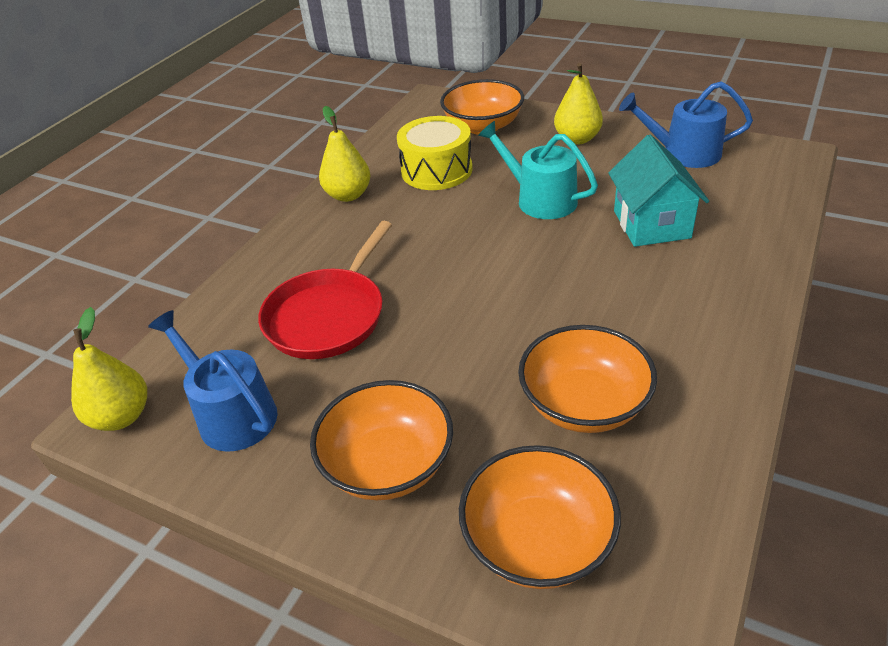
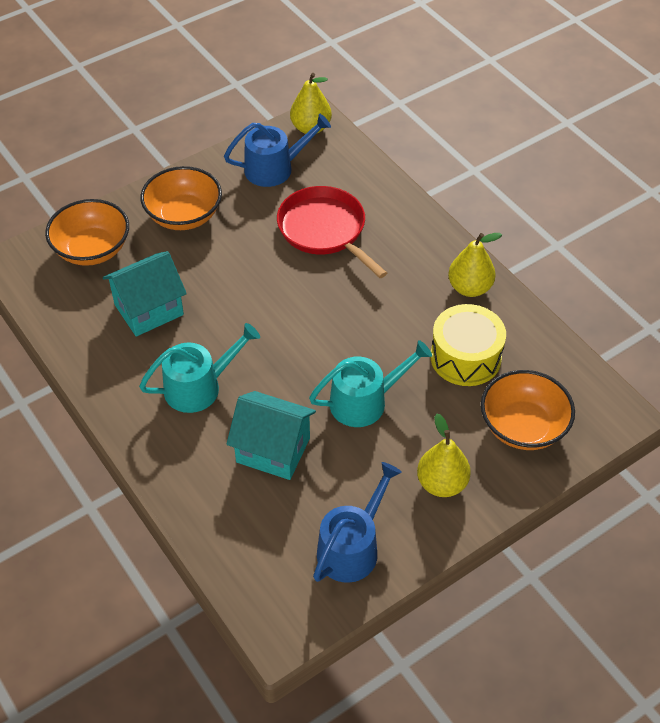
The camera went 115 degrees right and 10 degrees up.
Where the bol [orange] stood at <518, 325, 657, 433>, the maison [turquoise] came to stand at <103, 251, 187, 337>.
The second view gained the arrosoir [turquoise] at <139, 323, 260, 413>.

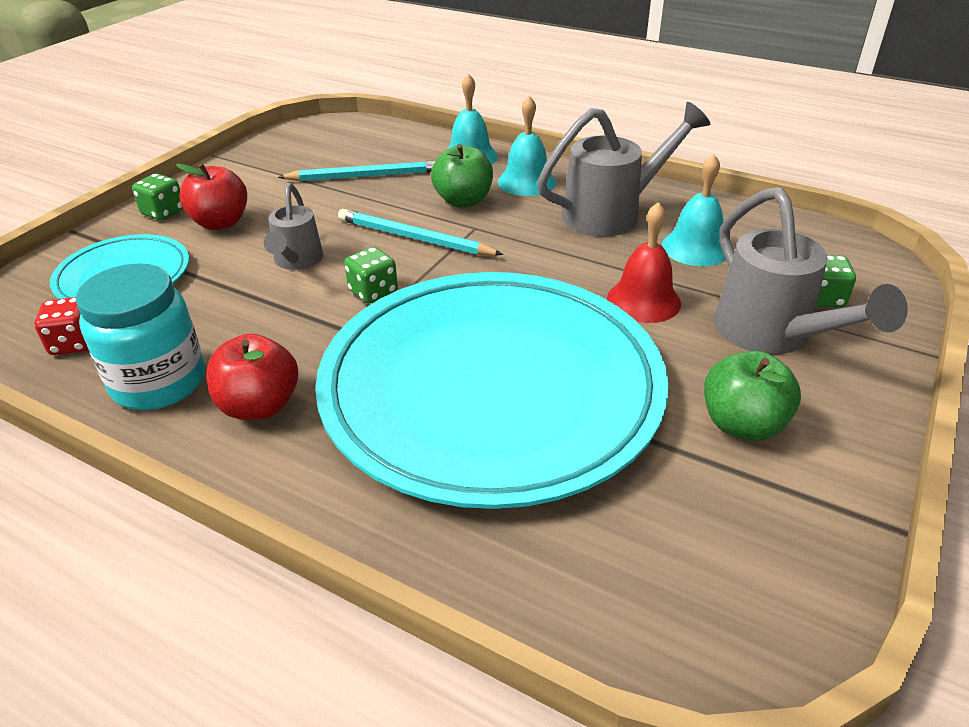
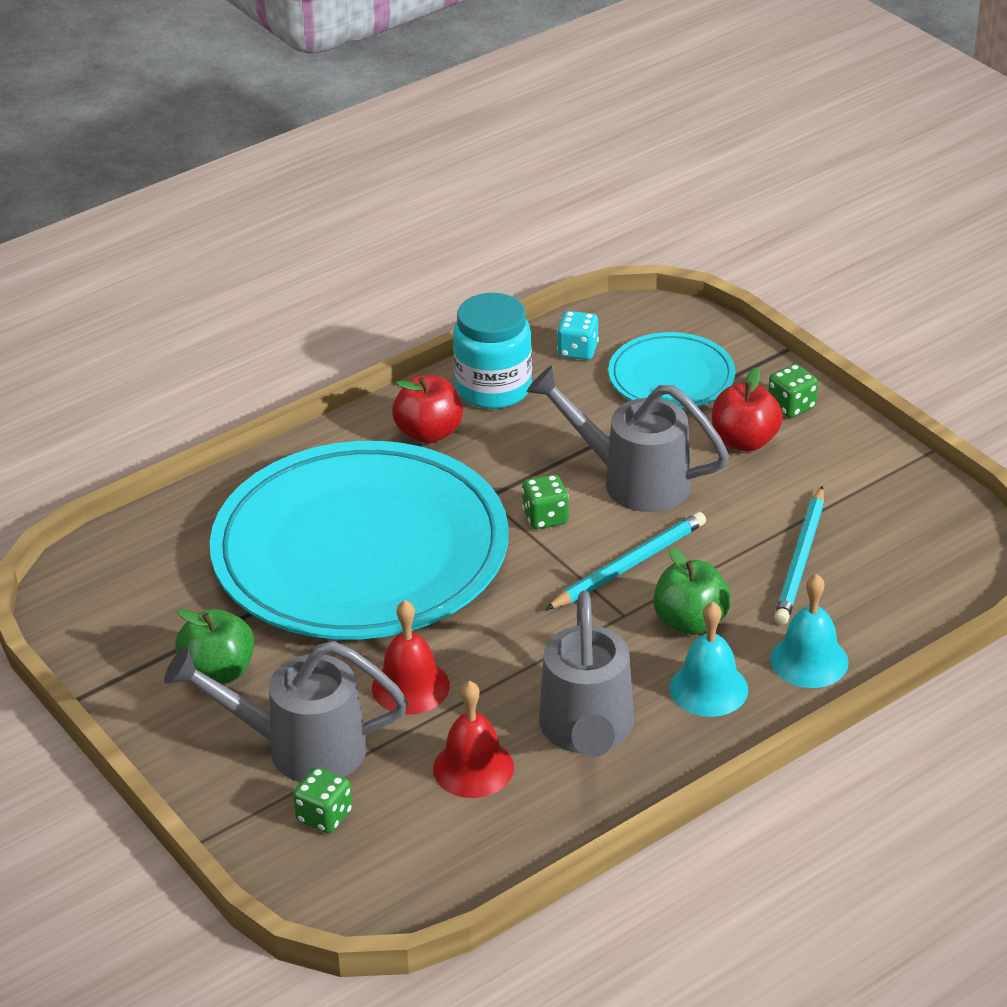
The camera went 115 degrees right and 0 degrees up.
What was the cloche [turquoise] at <662, 154, 726, 266> turned into the cloche [rouge] at <433, 681, 514, 798>.
The size of the arrosoir [gris] at <264, 183, 323, 270> changed by a factor of 1.66.
What was the dé [rouge] at <34, 297, 88, 355> turned into the dé [turquoise] at <557, 311, 599, 360>.

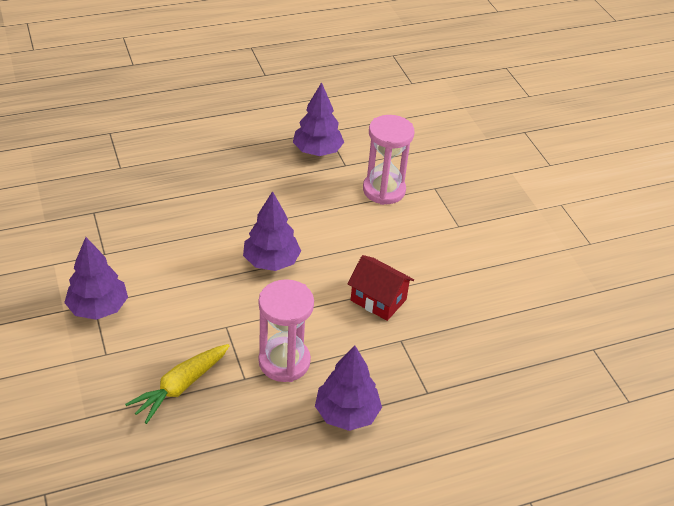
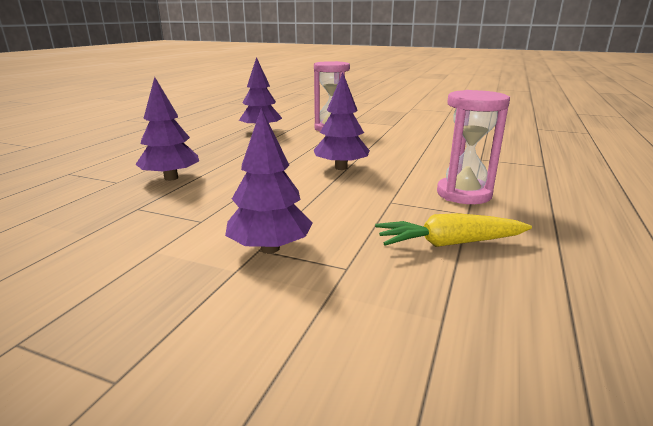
The camera went 45 degrees left and 20 degrees down.
The arbre [violet] ended up elsewhere, having gone from <315, 345, 382, 431> to <135, 77, 199, 181>.
The carotte [jaune] at <125, 344, 230, 424> ended up facing another way, 90 degrees clockwise from before.
The second view lost the maison [rouge] at <348, 255, 414, 321>.

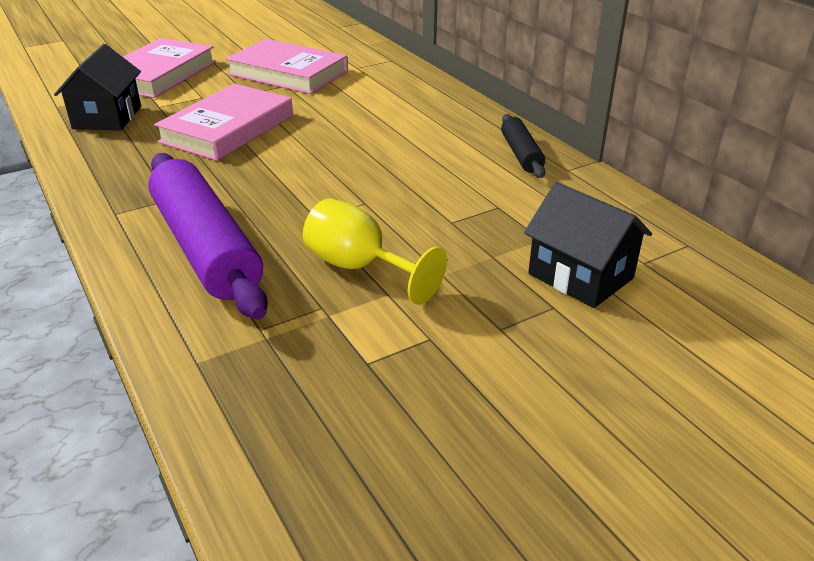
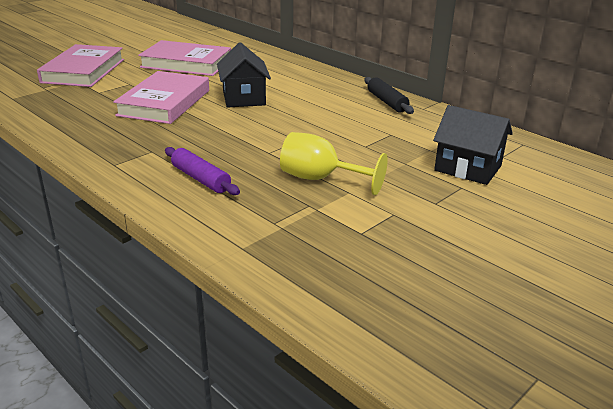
The camera went 15 degrees left and 5 degrees down.
The size of the rouleau à pâtisserie [violet] at <148, 153, 268, 319> changed by a factor of 0.50.
The maison [noir] ended up elsewhere, having gone from <54, 44, 141, 130> to <217, 42, 271, 108>.

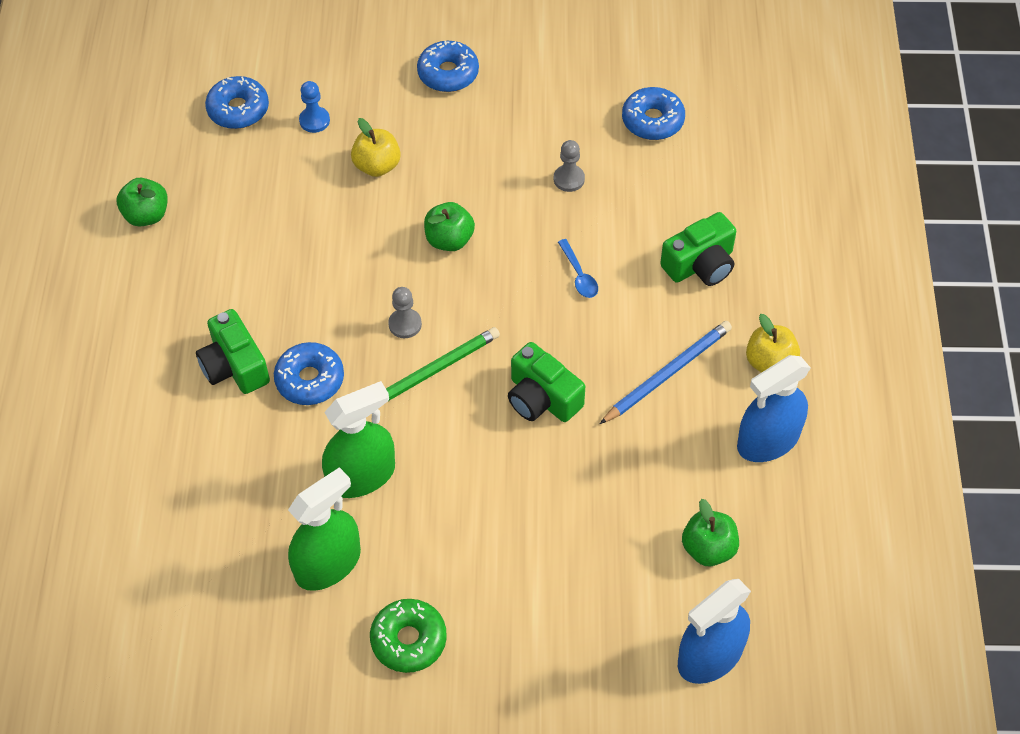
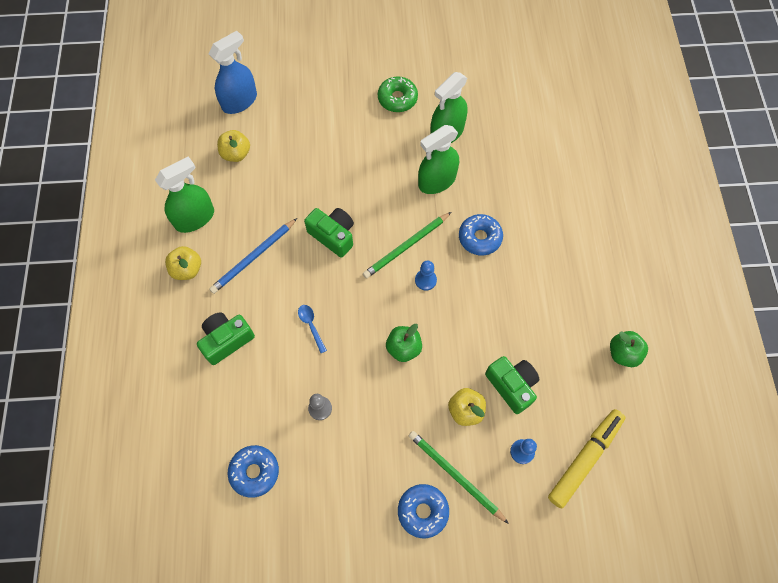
The camera went 175 degrees right and 10 degrees up.
What was the vaporisateur [bleu] at <737, 355, 811, 462> turned into the vaporisateur [vert] at <155, 156, 214, 233>.
What was the pomme [vert] at <682, 499, 739, 566> turned into the pomme [jaune] at <217, 130, 250, 162>.
The second view gained the crayon [vert] at <409, 431, 509, 524>.
What was the pion [gris] at <388, 287, 422, 338> turned into the pion [bleu] at <415, 261, 437, 291>.
The appareil photo [vert] ended up elsewhere, having gone from <196, 309, 270, 394> to <485, 356, 539, 414>.
Where the beignet [bleu] stood at <205, 76, 269, 129>, the feutre [jaune] came to stand at <548, 409, 626, 508>.

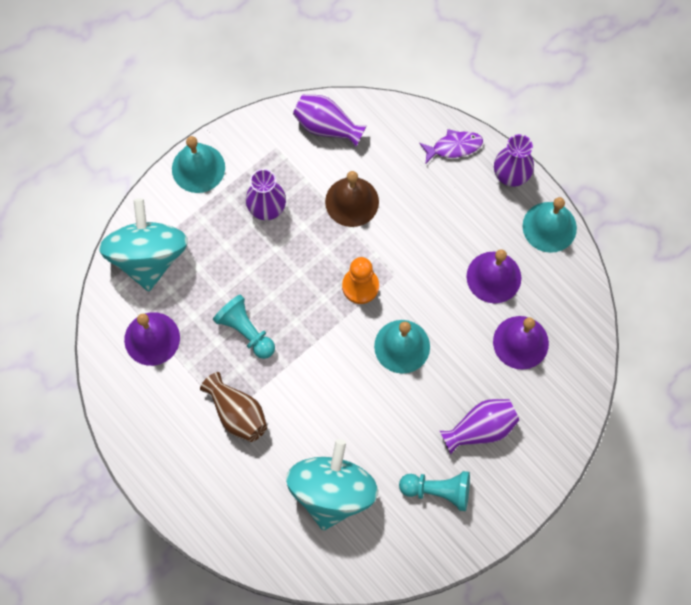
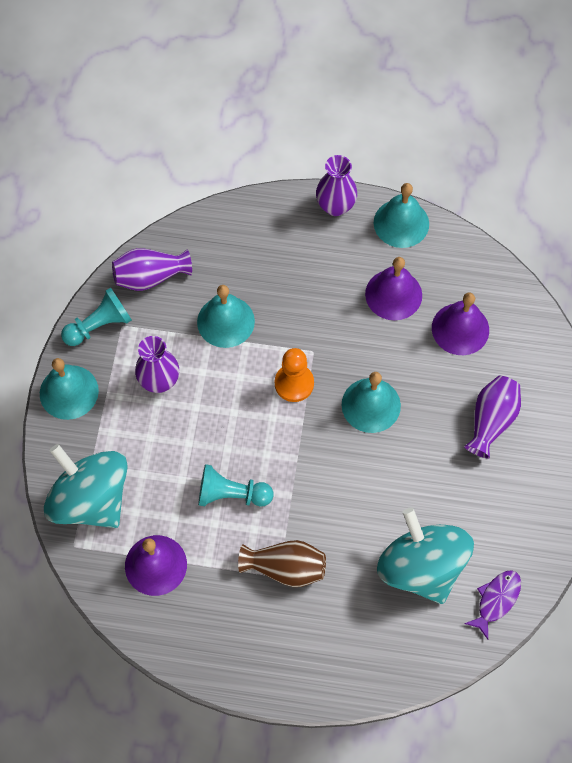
The camera went 40 degrees left and 5 degrees down.
The pion [turquoise] ended up elsewhere, having gone from <399, 471, 470, 511> to <61, 287, 132, 346>.
What was the cloche [marron] at <325, 171, 379, 227> turned into the cloche [turquoise] at <197, 285, 255, 348>.
The poisson [violet] ended up elsewhere, having gone from <419, 129, 483, 163> to <464, 570, 521, 639>.

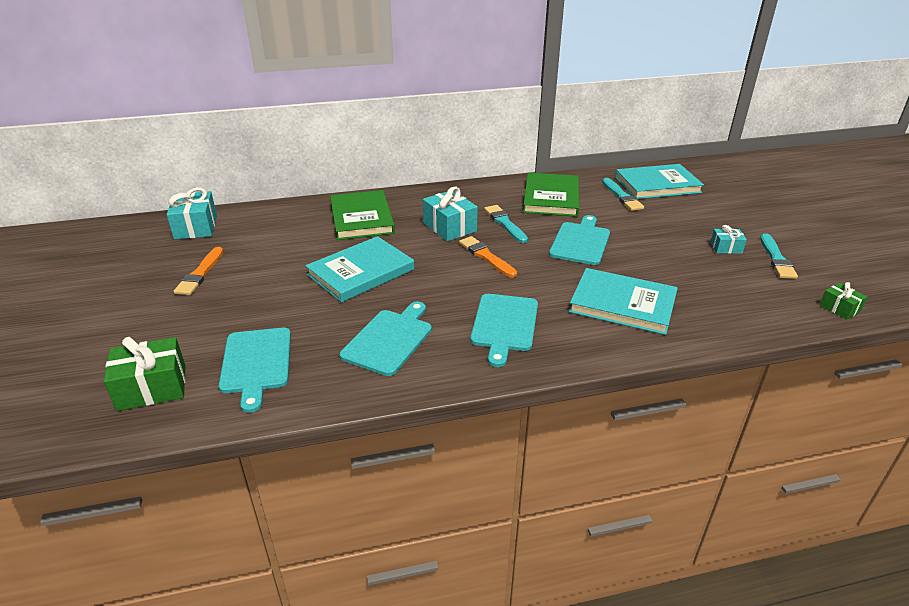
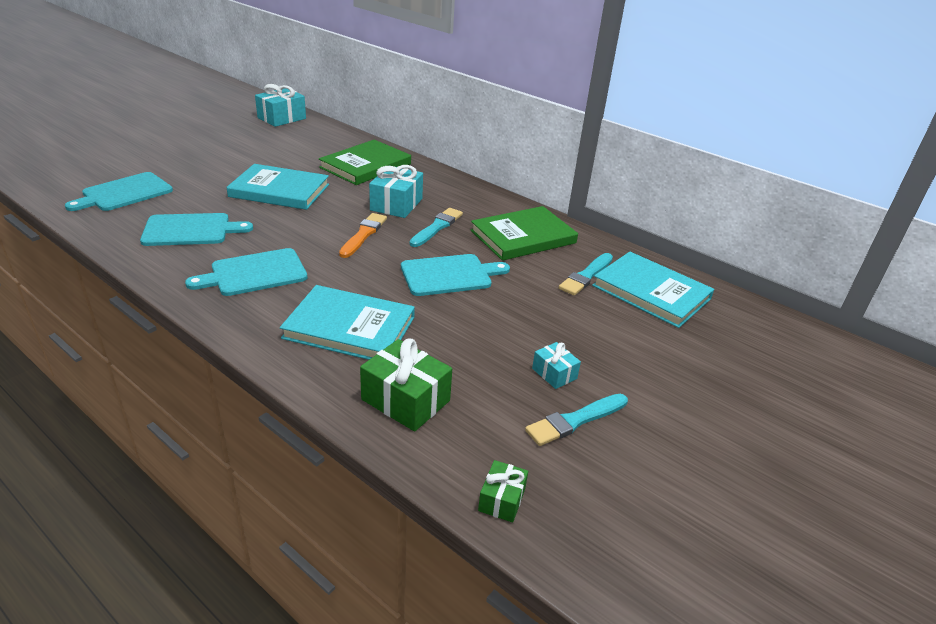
The camera went 50 degrees right and 0 degrees up.
The livre [turquoise] at <569, 268, 678, 335> ended up facing another way, 60 degrees counterclockwise from before.
The cadeau [vert] ended up elsewhere, having gone from <104, 337, 186, 411> to <360, 339, 452, 432>.
The second view lost the pinceau [orange] at <174, 247, 224, 295>.

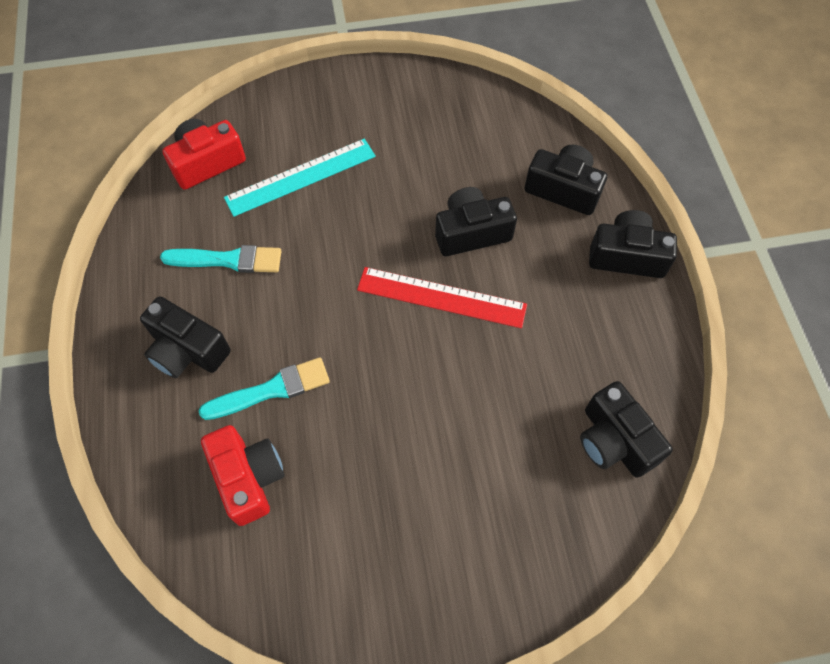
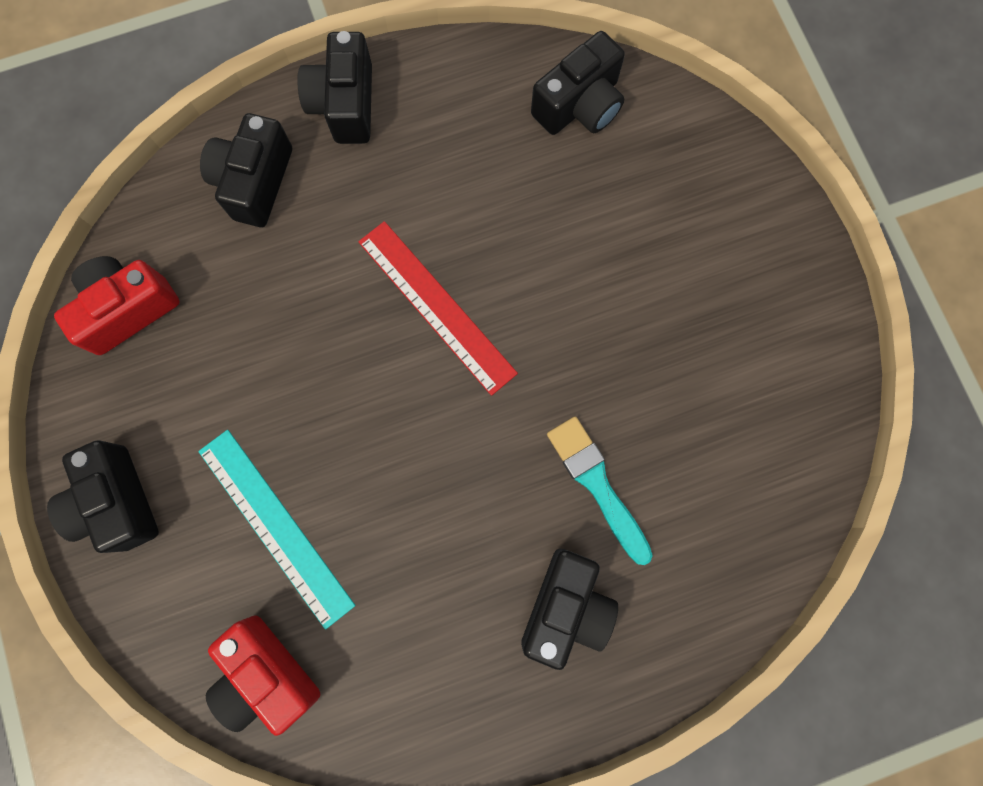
The camera went 100 degrees left and 15 degrees up.
The appareil photo [noir] ended up elsewhere, having gone from <435, 187, 517, 256> to <47, 440, 159, 553>.
The appareil photo [rouge] ended up elsewhere, having gone from <201, 425, 285, 526> to <54, 256, 180, 355>.
The règle [rouge] at <357, 267, 527, 328> ended up facing another way, 45 degrees counterclockwise from before.
The second view lost the pinceau [turquoise] at <160, 245, 281, 273>.

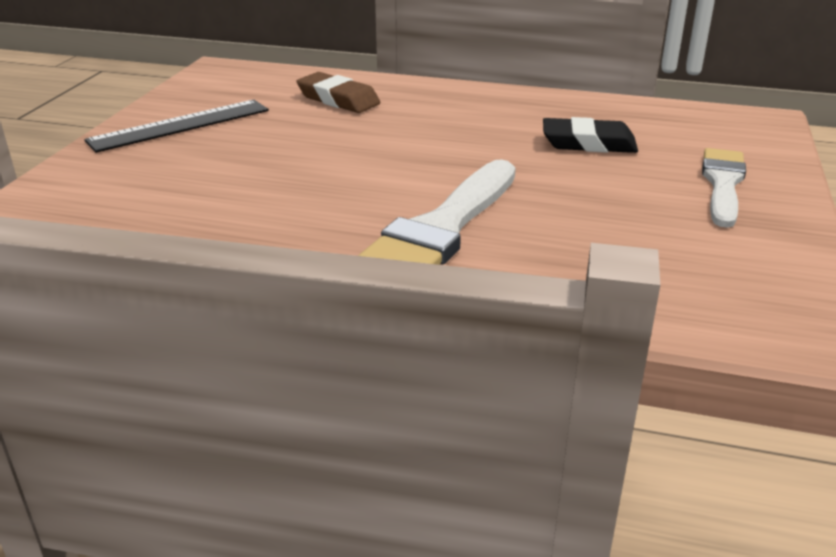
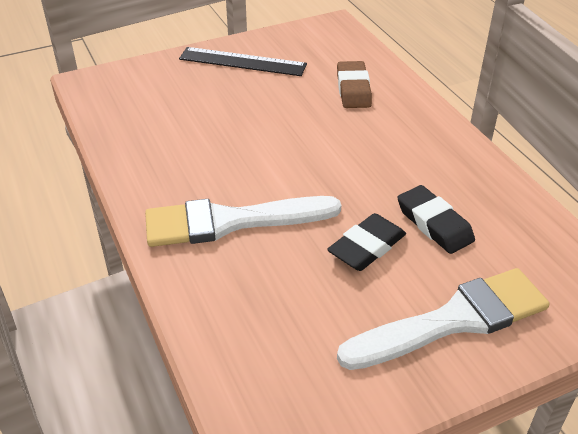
The camera went 50 degrees right and 10 degrees up.
The second view gained the gomme [noir] at <327, 213, 406, 271>.
The size of the pinceau [blanc] at <702, 148, 746, 228> changed by a factor of 1.54.

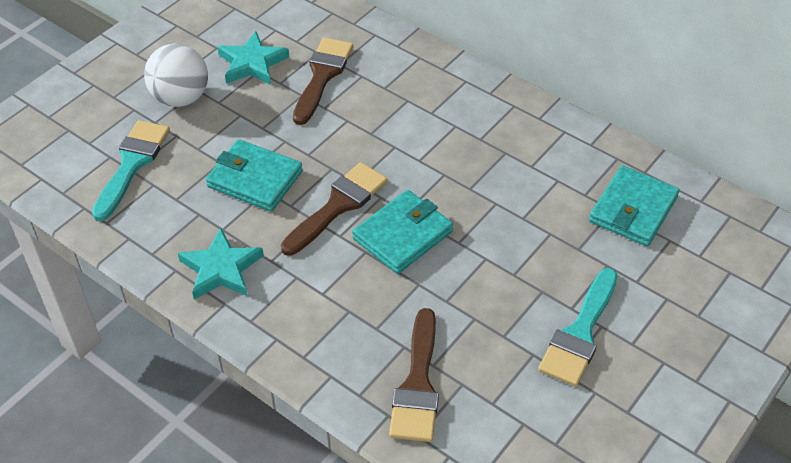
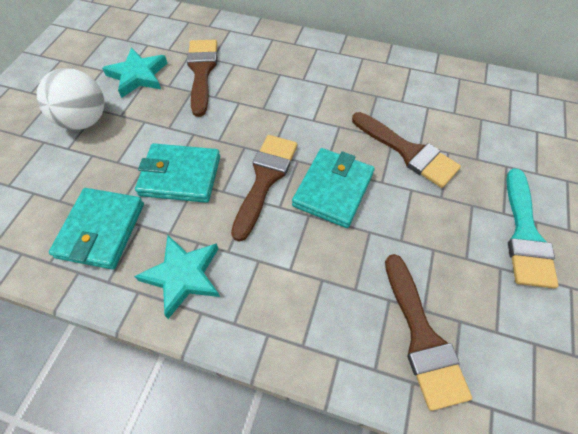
The camera went 20 degrees left and 10 degrees up.
The portefeuille [turquoise] ended up elsewhere, having gone from <589, 165, 680, 246> to <49, 188, 144, 269>.
The second view gained the pinceau [marron] at <352, 112, 461, 188>.
The second view lost the pinceau [turquoise] at <92, 120, 170, 221>.

